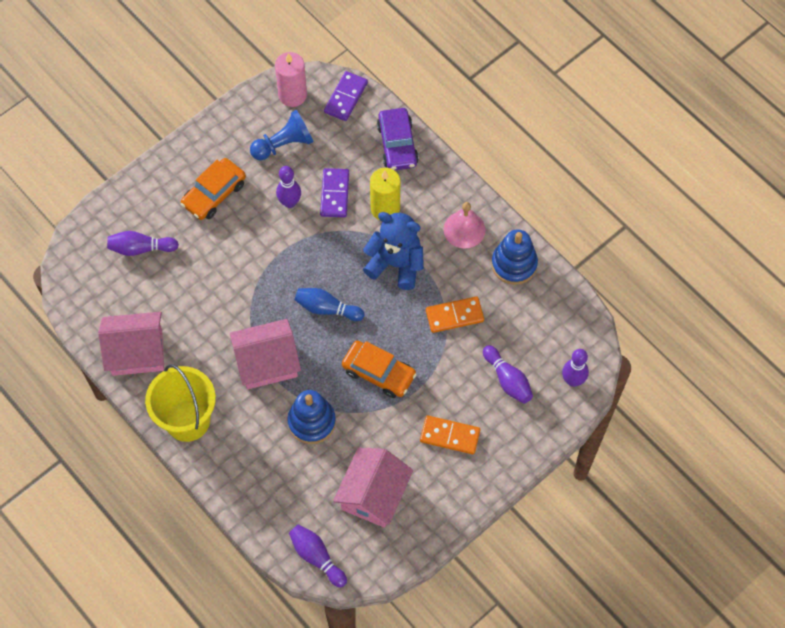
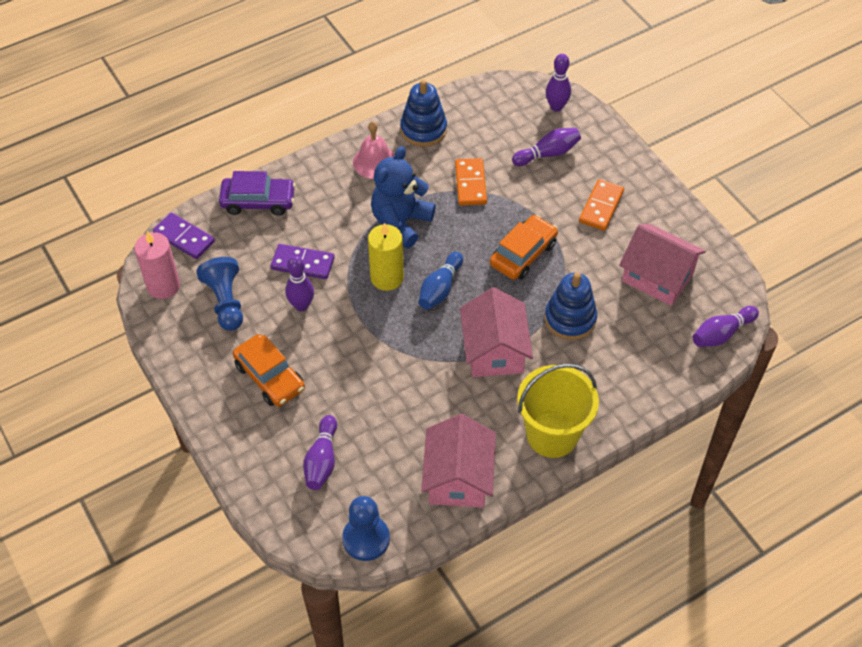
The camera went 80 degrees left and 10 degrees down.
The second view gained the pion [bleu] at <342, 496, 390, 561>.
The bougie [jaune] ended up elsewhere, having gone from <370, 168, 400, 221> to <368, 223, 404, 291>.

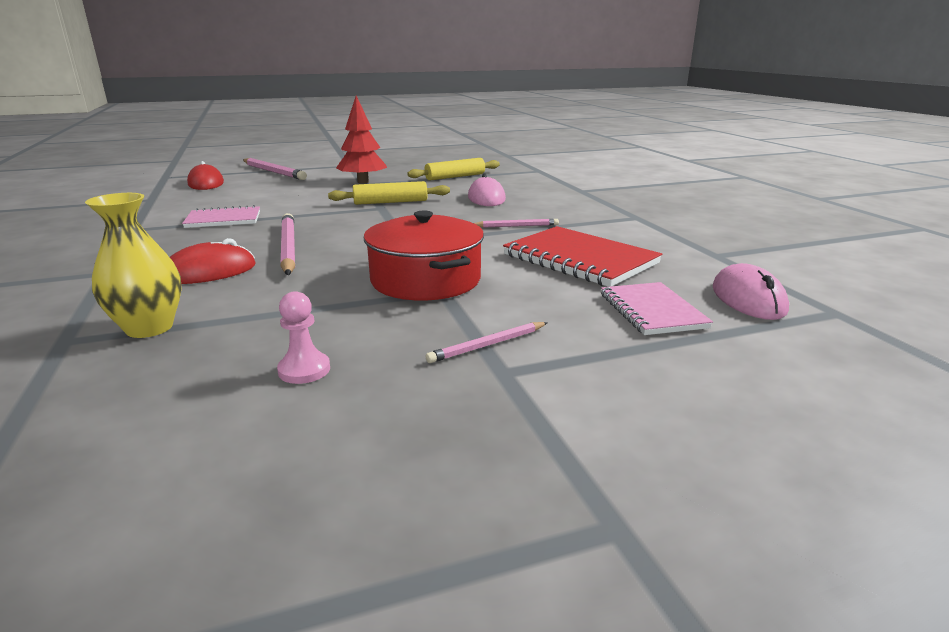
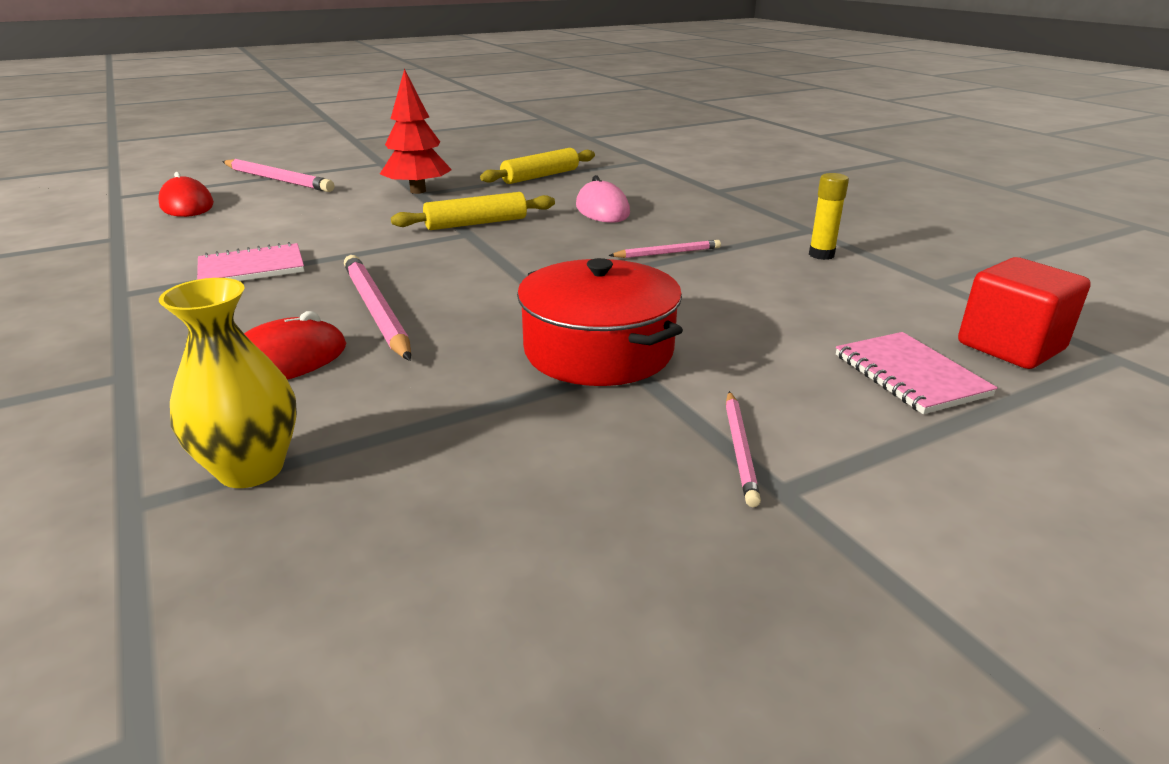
The camera went 10 degrees left and 5 degrees up.
The crayon [rose] at <425, 322, 548, 363> ended up facing another way, 45 degrees counterclockwise from before.
The second view gained the bâton de colle [jaune] at <809, 173, 849, 260>.
Where the souris [rose] stood at <713, 263, 789, 320>, the cube [rouge] came to stand at <958, 257, 1091, 369>.
The second view lost the pion [rose] at <277, 291, 330, 384>.
The second view lost the carnet [rouge] at <503, 226, 662, 287>.

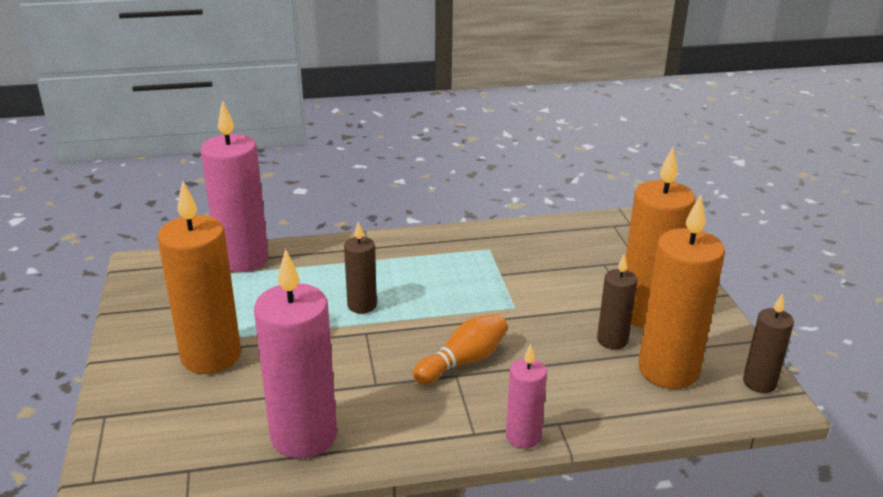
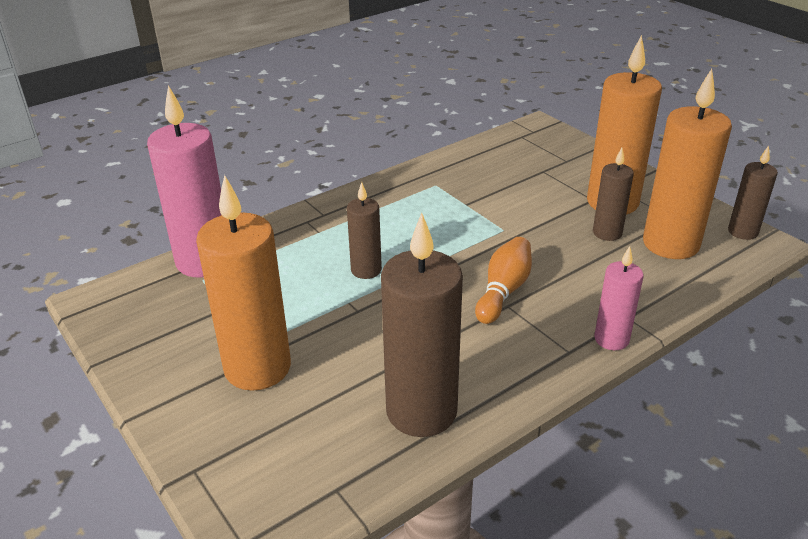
The camera went 25 degrees left and 5 degrees up.
What was the bougie [rose] at <254, 249, 337, 459> turned into the bougie [marron] at <381, 213, 463, 437>.

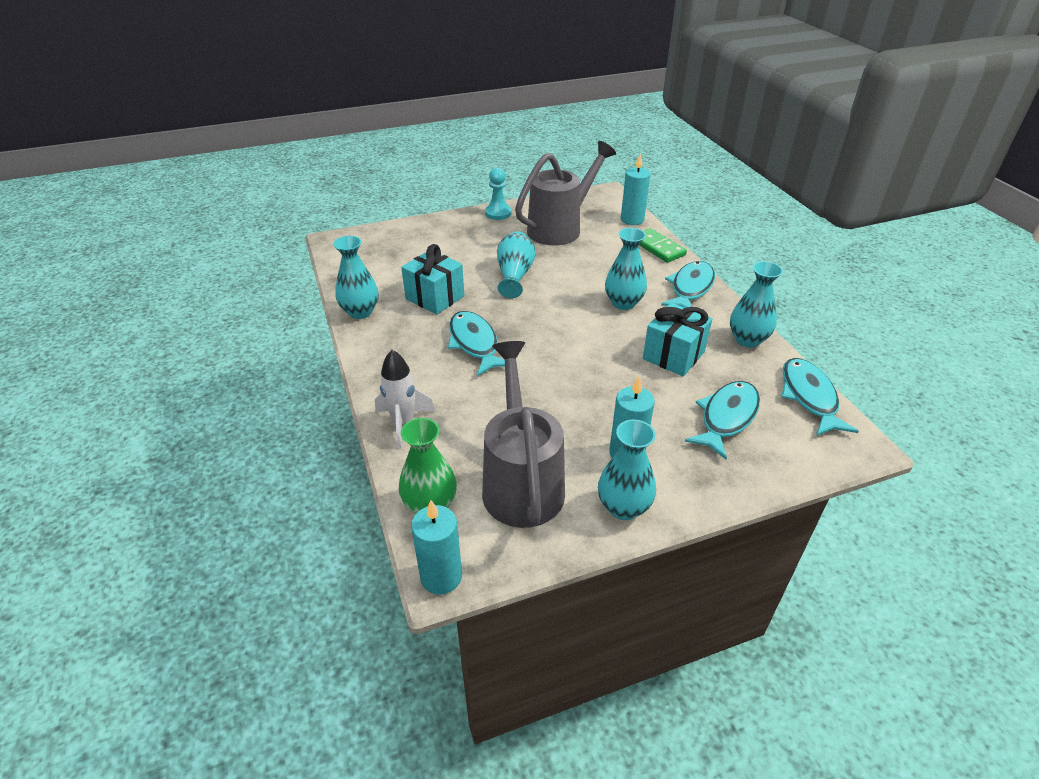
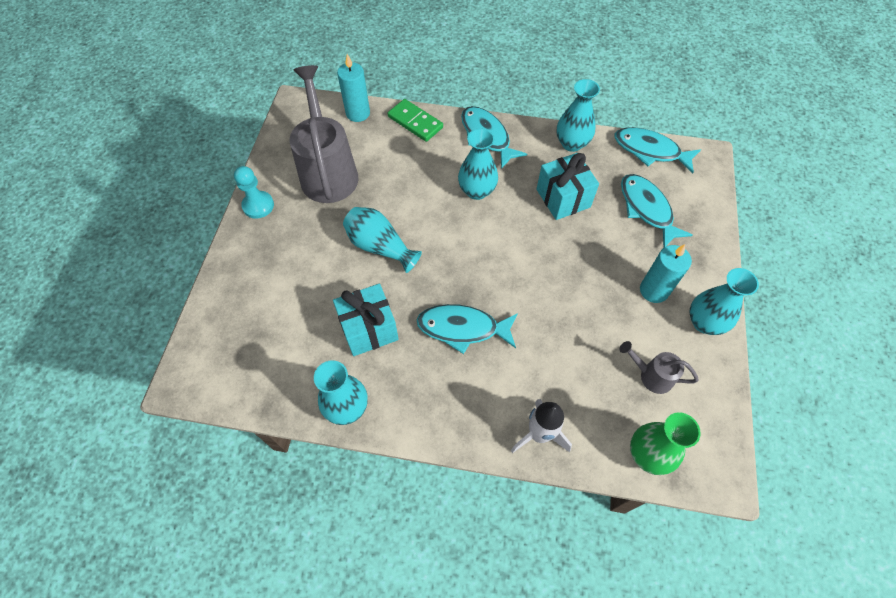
The camera went 60 degrees left and 20 degrees up.
The domino [vert] at <639, 228, 687, 263> ended up facing another way, 45 degrees clockwise from before.
The size of the arrosoir [gris] at <482, 341, 565, 528> changed by a factor of 0.47.
The second view lost the bougie [turquoise] at <411, 500, 462, 595>.

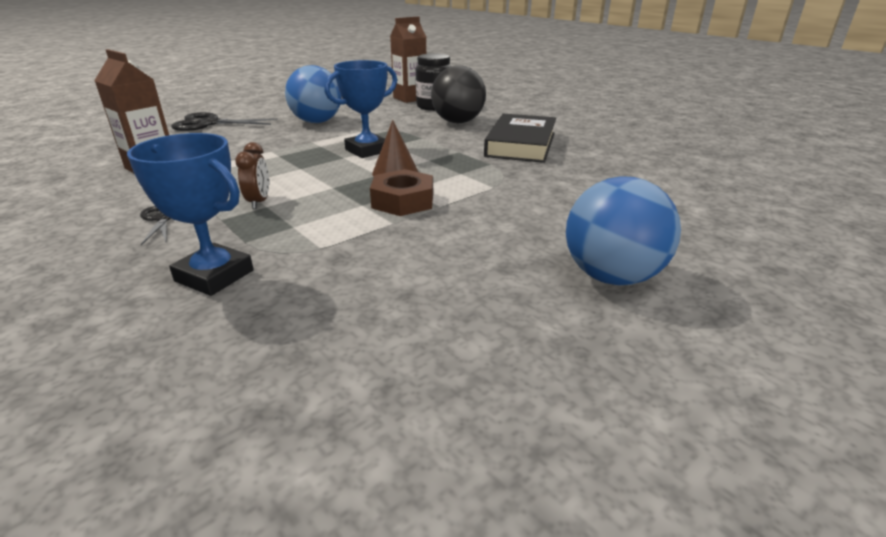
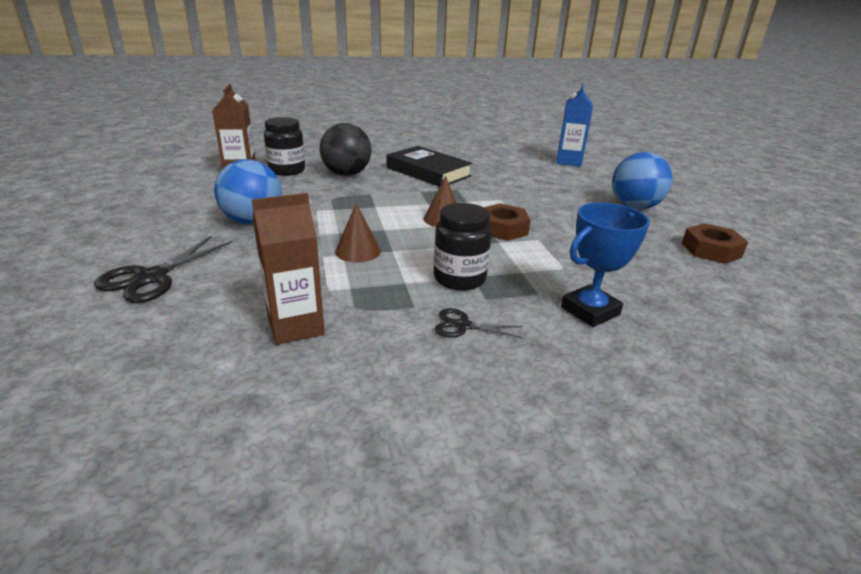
The camera went 65 degrees left and 0 degrees up.
The second view gained the cône [marron] at <335, 203, 381, 262>.
Where the réveil [marron] stood at <235, 142, 269, 209>, the bocal [noir] came to stand at <434, 203, 492, 291>.
The second view gained the brique de lait [bleu] at <556, 85, 593, 167>.
The second view gained the écrou [marron] at <682, 223, 748, 264>.
The second view lost the trophée [bleu] at <324, 60, 397, 158>.

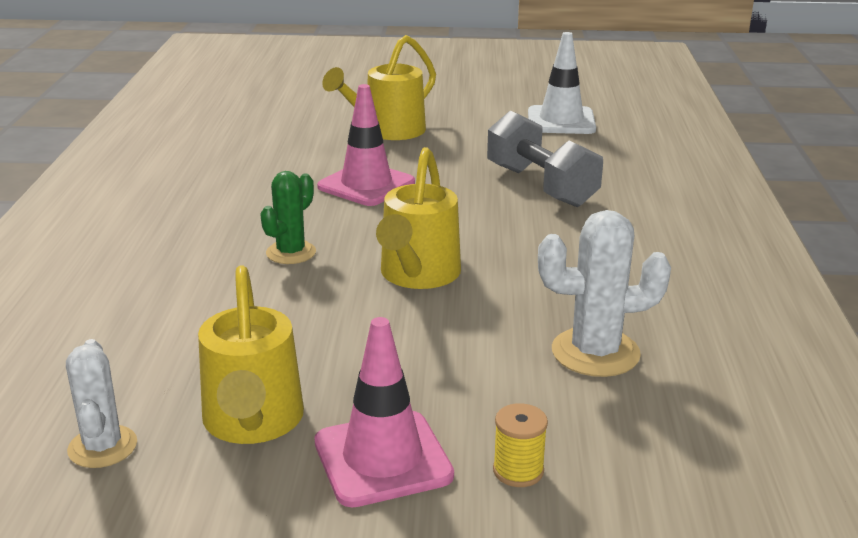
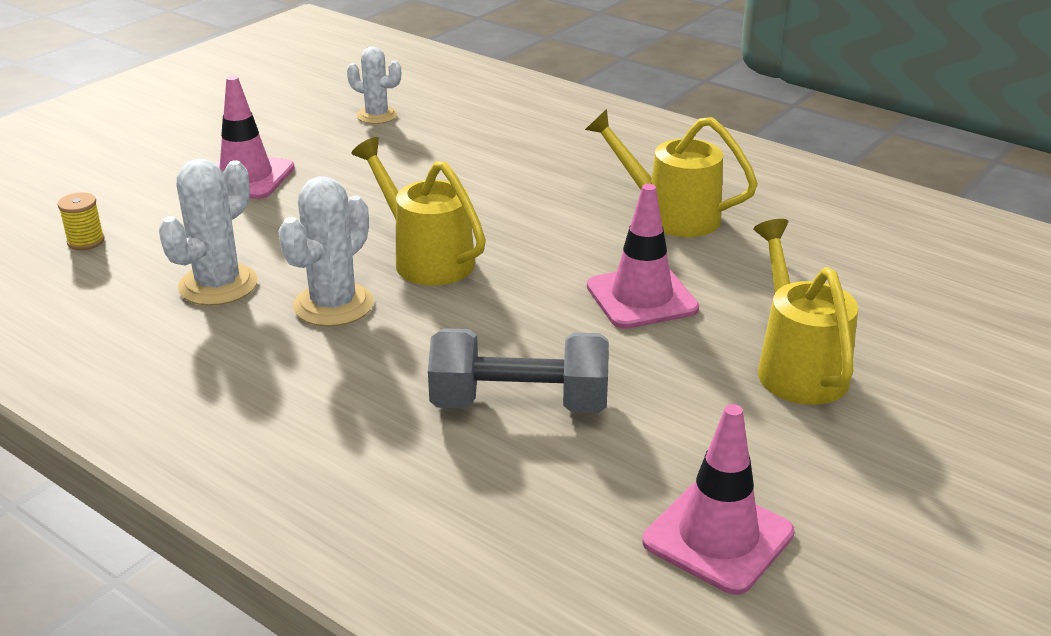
The camera went 125 degrees right and 5 degrees up.
The bobine [jaune] ended up elsewhere, having gone from <493, 403, 548, 487> to <58, 192, 105, 250>.
The second view gained the cactus [blanc] at <278, 176, 374, 327>.
The arrosoir [jaune] ended up elsewhere, having gone from <198, 265, 304, 444> to <585, 109, 758, 237>.
What was the cône de chantier [blanc] at <528, 32, 596, 134> turned into the cône de chantier [rose] at <642, 404, 795, 595>.
The second view lost the cactus [vert] at <260, 171, 316, 264>.

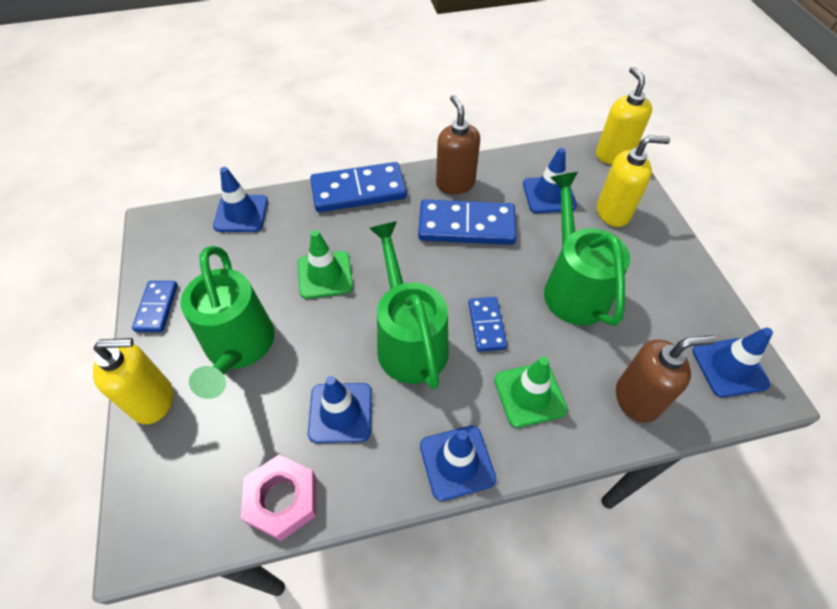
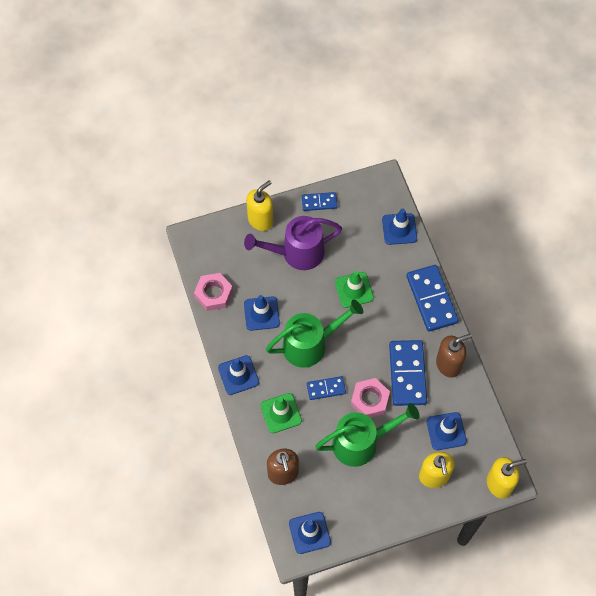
The camera went 85 degrees right and 10 degrees up.
What was the arrosoir [vert] at <180, 246, 274, 399> turned into the arrosoir [violet] at <244, 216, 342, 270>.
The distributeur de savon [jaune] at <93, 338, 173, 424> ended up facing another way, 120 degrees counterclockwise from before.
The second view gained the écrou [rose] at <351, 378, 390, 417>.

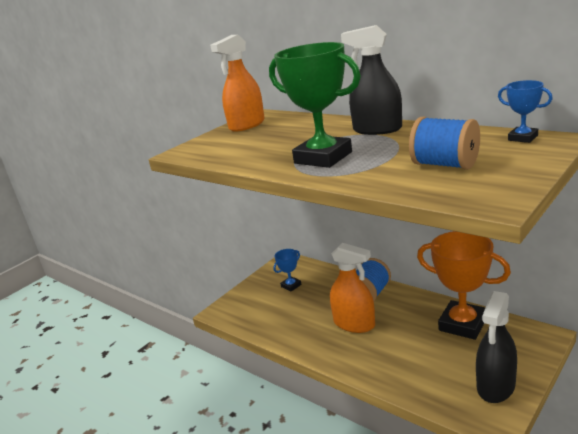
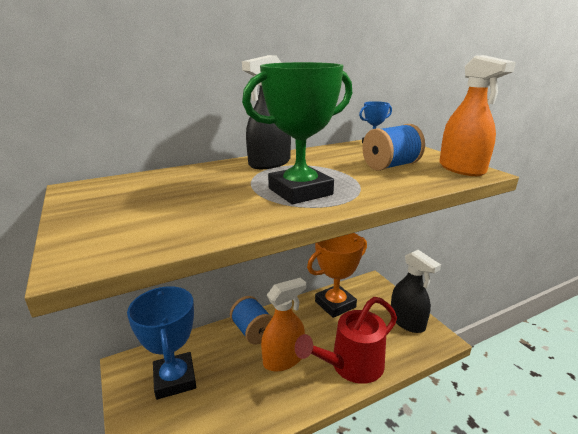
The camera went 70 degrees left and 0 degrees up.
The size of the trophée [bleu] at <273, 249, 301, 291> changed by a factor of 2.09.
The second view gained the arrosoir [rouge] at <295, 297, 397, 384>.
The vaporisateur [orange] ended up elsewhere, having gone from <210, 35, 265, 132> to <439, 55, 516, 176>.

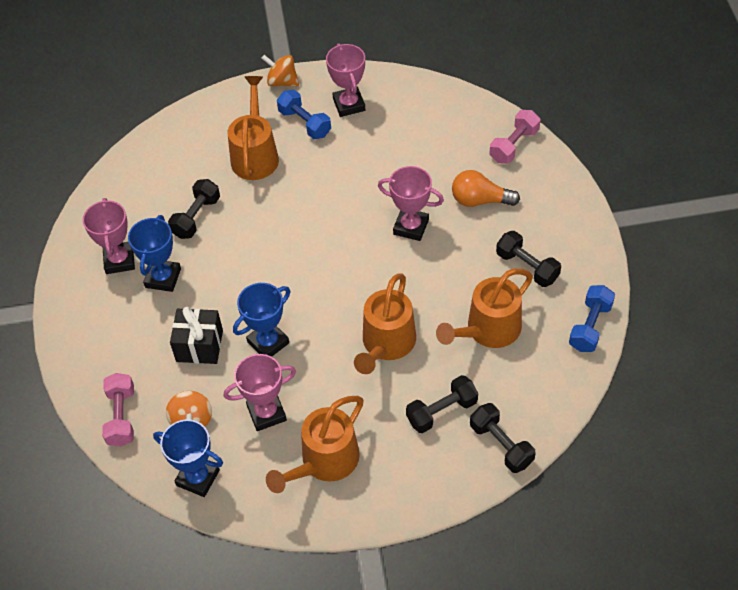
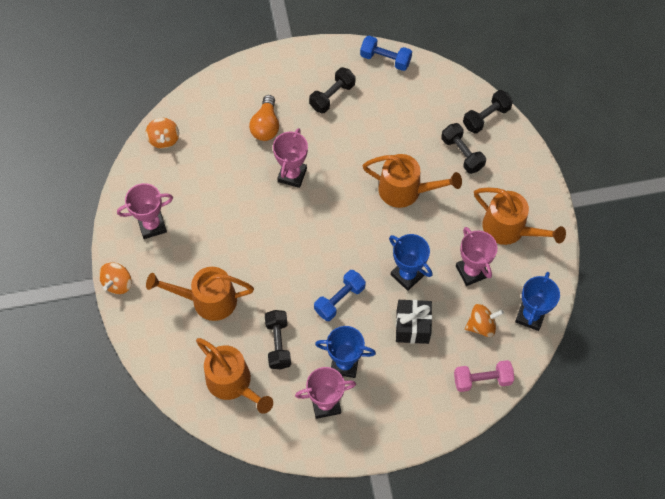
The camera went 95 degrees left and 10 degrees up.
The second view gained the toupie [orange] at <145, 118, 179, 149>.
The arrosoir [orange] ended up elsewhere, having gone from <436, 269, 533, 348> to <196, 338, 273, 414>.
The haltère [noir] at <168, 179, 220, 239> ended up facing another way, 60 degrees clockwise from before.
The haltère [bleu] ended up elsewhere, having gone from <277, 90, 331, 139> to <314, 270, 366, 321>.
The second view lost the haltère [rose] at <490, 110, 540, 164>.

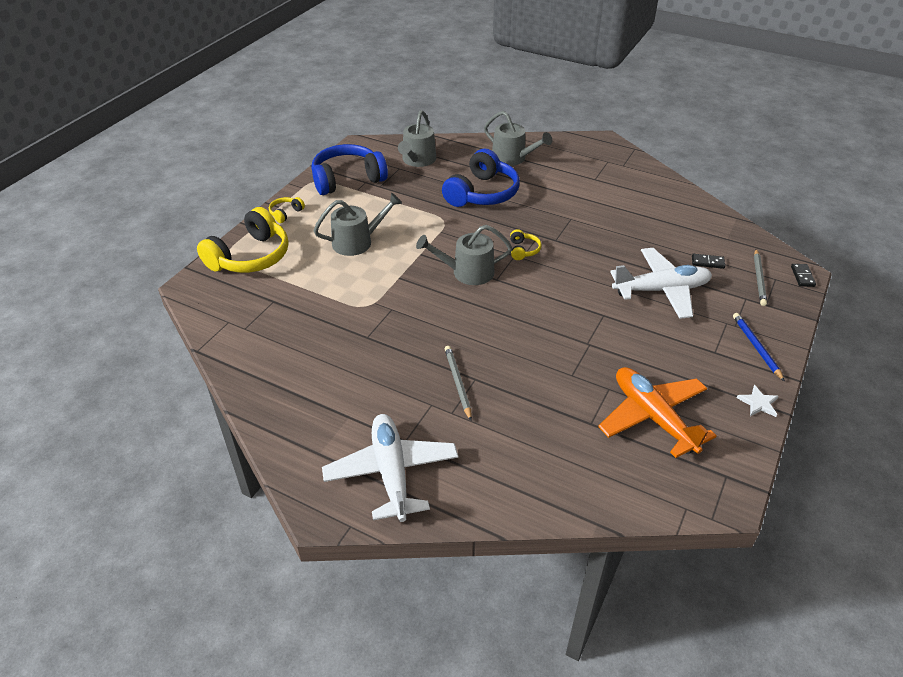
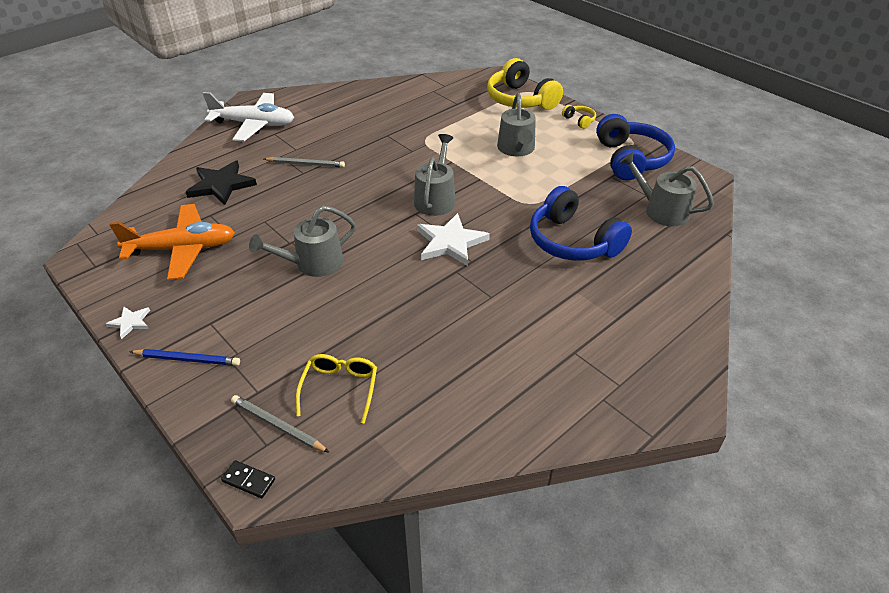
The camera went 110 degrees right and 0 degrees up.
The second view gained the étoile [noir] at <186, 160, 257, 205>.
The arrosoir [gris] ended up elsewhere, having gone from <484, 111, 552, 166> to <249, 206, 356, 277>.
Where the domino [noir] stood at <692, 254, 725, 269>, the lunettes [jaune] came to stand at <296, 354, 377, 424>.
Where the casque audio [jaune] stood at <510, 229, 541, 260>, the étoile [blanc] came to stand at <417, 213, 490, 266>.
The second view lost the avion [blanc] at <610, 248, 712, 319>.

